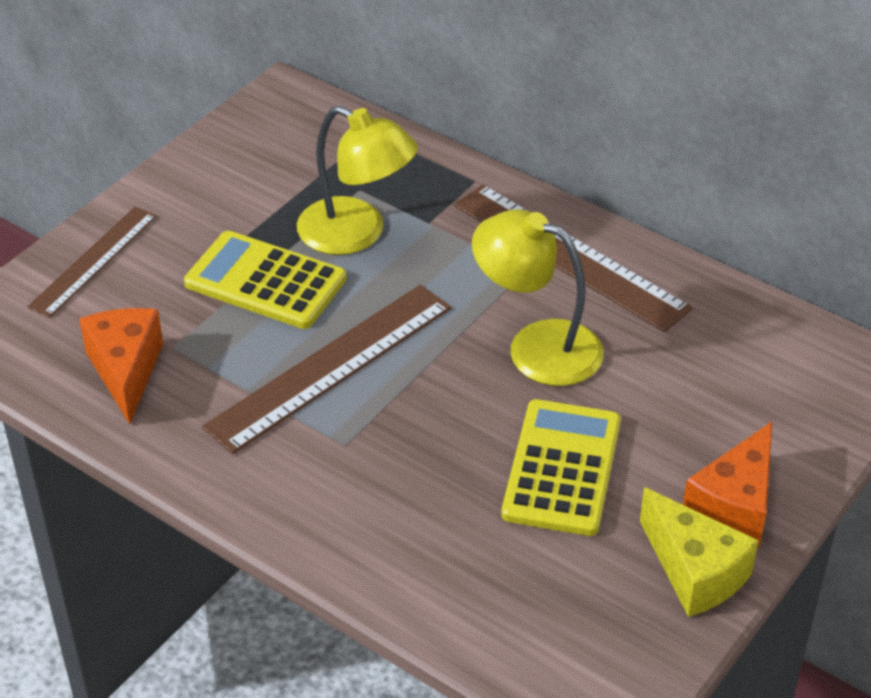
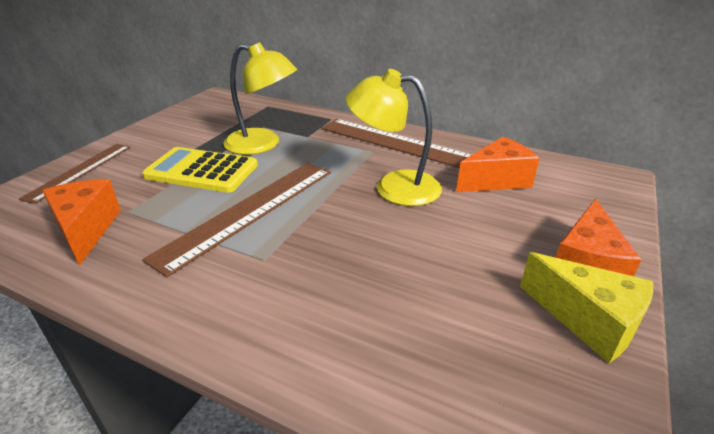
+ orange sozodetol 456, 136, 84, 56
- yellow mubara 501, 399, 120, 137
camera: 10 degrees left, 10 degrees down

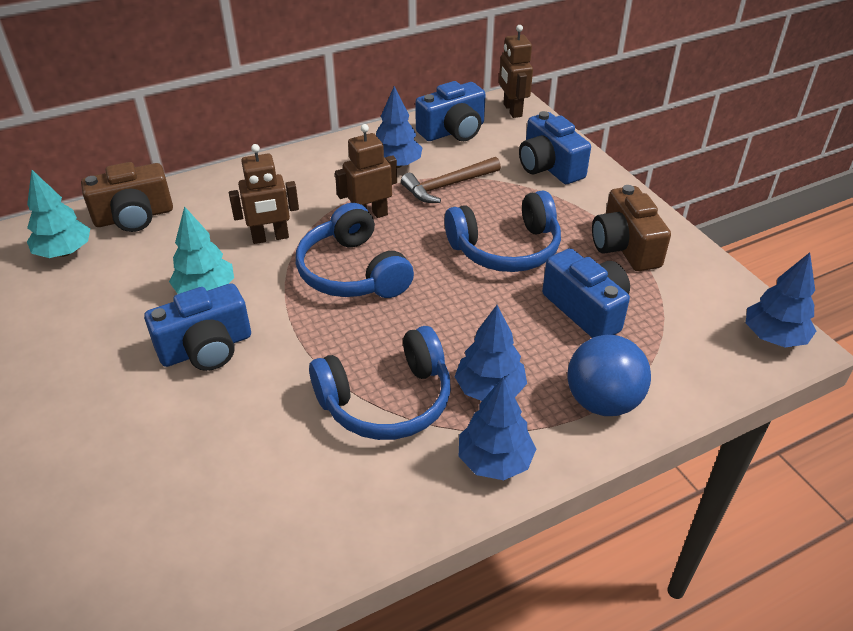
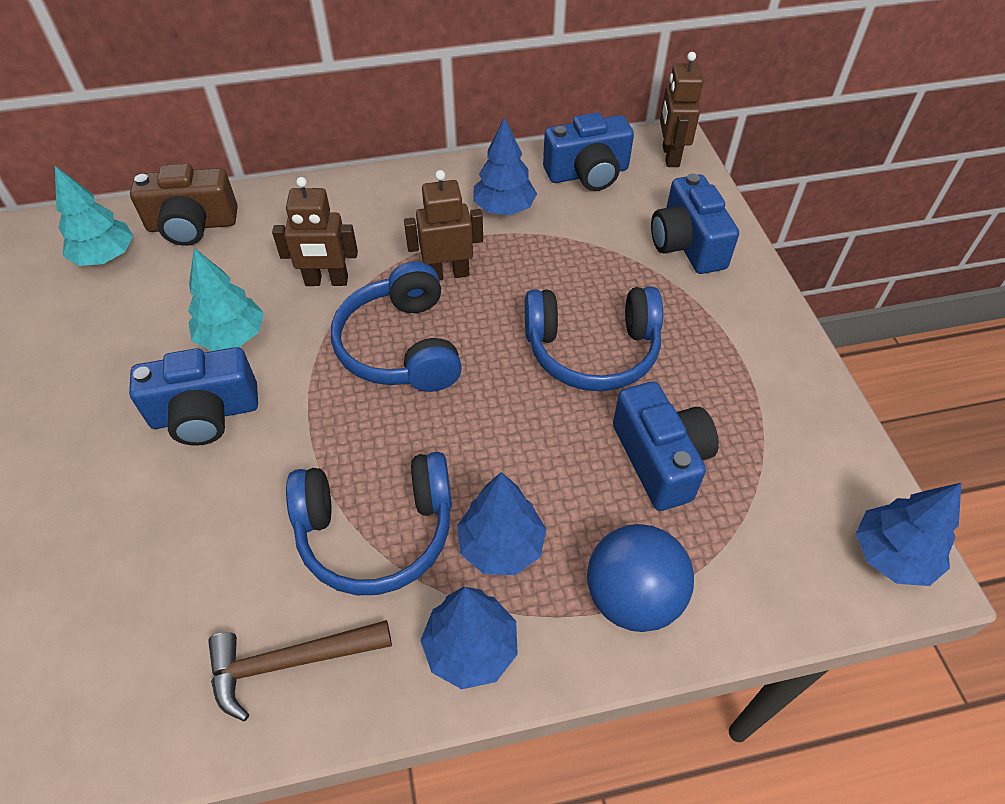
~ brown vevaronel 401, 157, 100, 46 to 208, 620, 184, 101
- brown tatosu 592, 185, 79, 86
camera: 15 degrees right, 10 degrees up

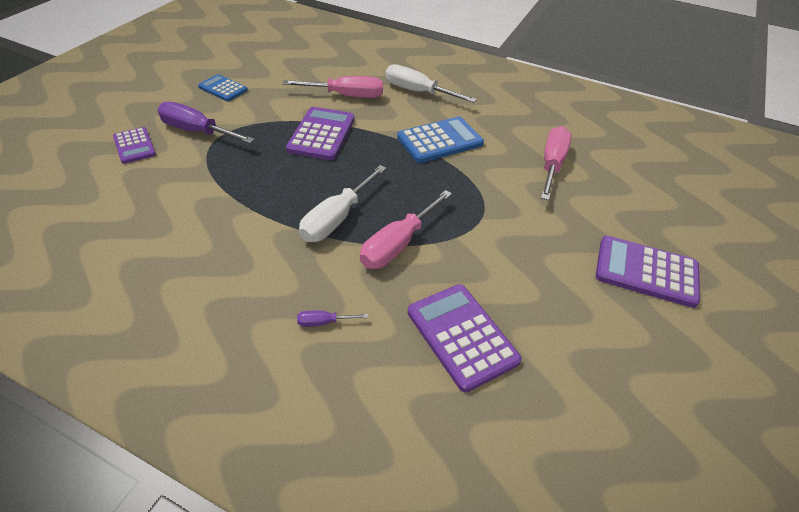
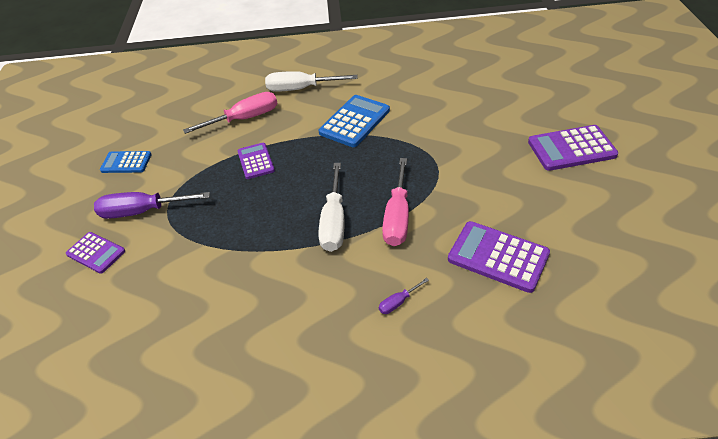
~ purple mubara 286, 107, 69, 53 = 237, 143, 38, 36 x0.62
- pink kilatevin 541, 126, 31, 74
camera: 25 degrees left, 0 degrees up

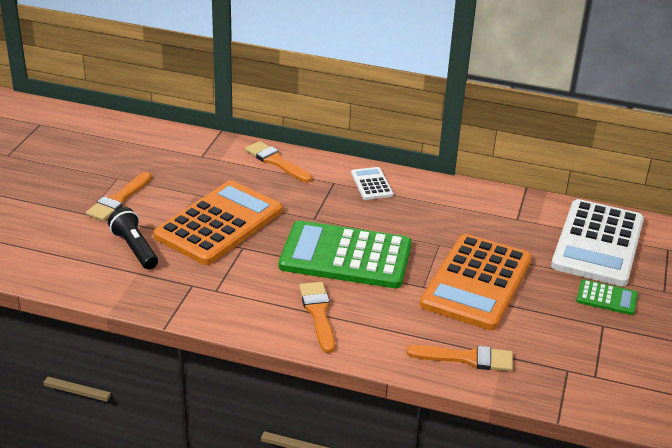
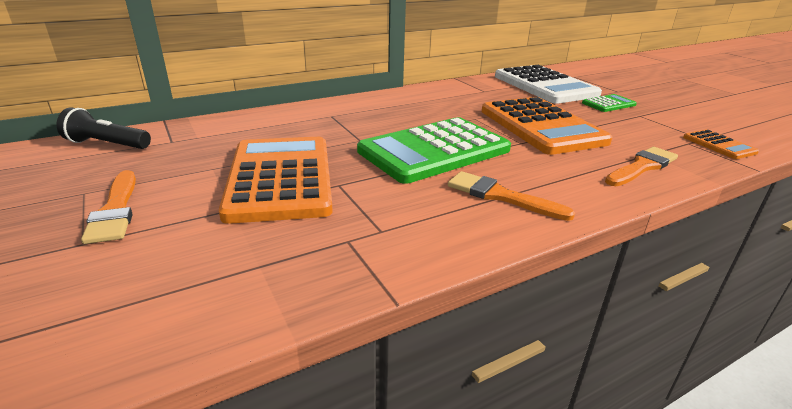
~ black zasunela 108, 207, 50, 62 to 56, 108, 95, 41
+ orange mubara 683, 129, 76, 30
- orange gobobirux 245, 141, 67, 41
- white mubara 351, 167, 42, 33
camera: 45 degrees left, 5 degrees down

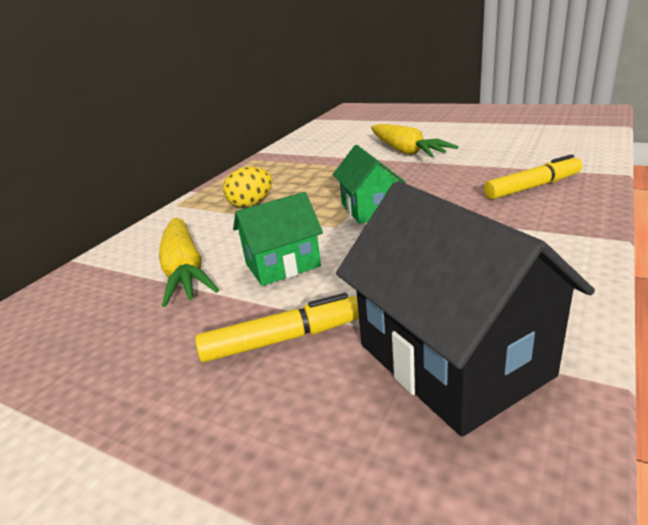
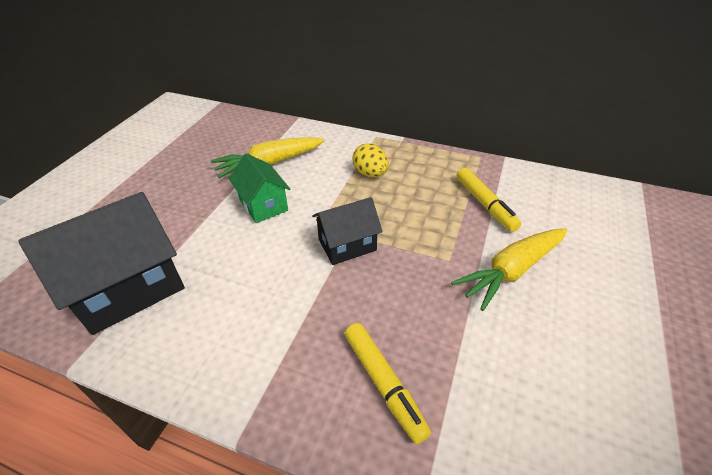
~ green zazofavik 333, 145, 73, 79 to black zazofavik 312, 197, 71, 68
~ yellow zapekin 195, 293, 164, 69 to 457, 168, 64, 64
camera: 80 degrees right, 15 degrees up

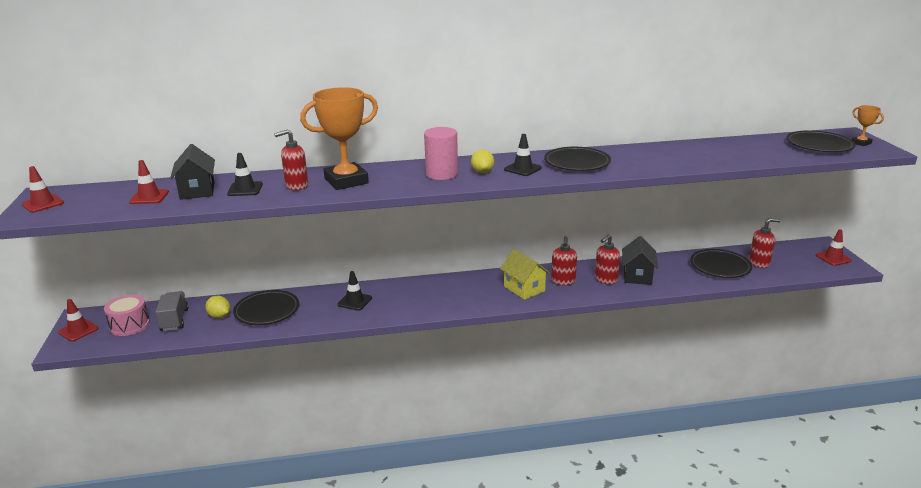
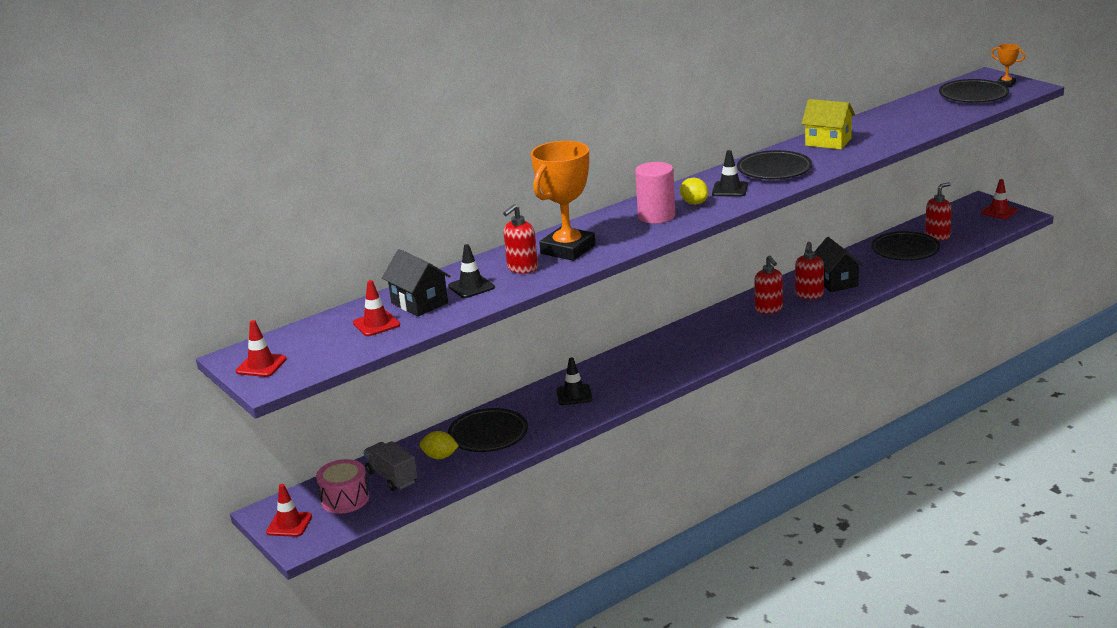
~ yellow zazofavik 500, 249, 50, 51 to 802, 99, 53, 50
camera: 25 degrees left, 0 degrees up

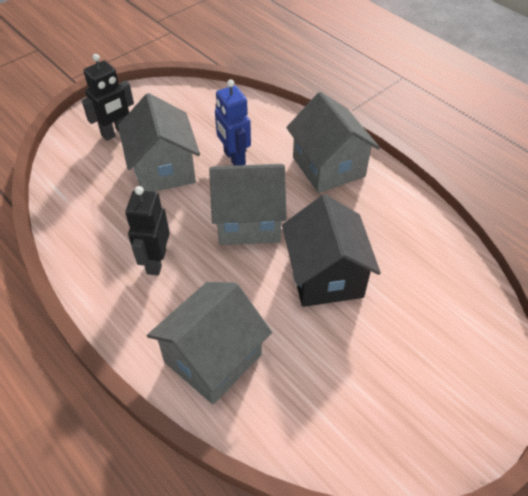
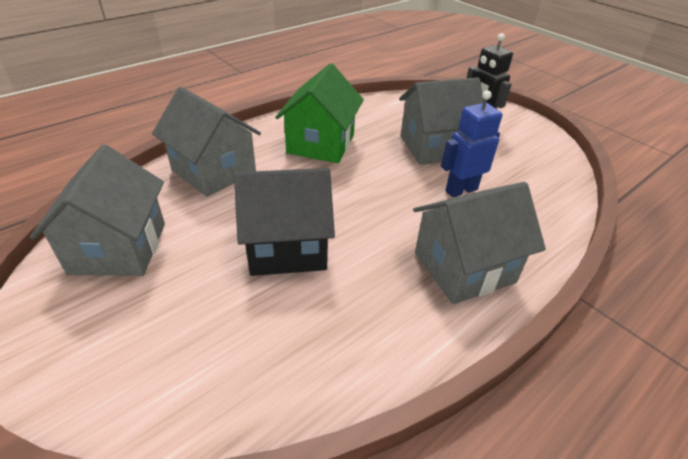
~ grey zazofavik 209, 164, 78, 81 to 30, 145, 135, 131
~ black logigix 125, 186, 45, 89 to green zazofavik 275, 63, 89, 100
camera: 90 degrees right, 10 degrees down

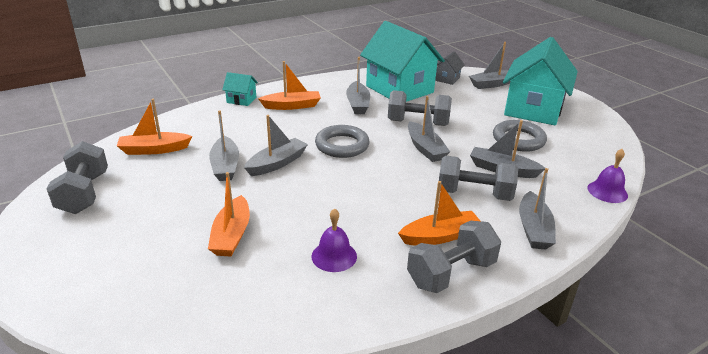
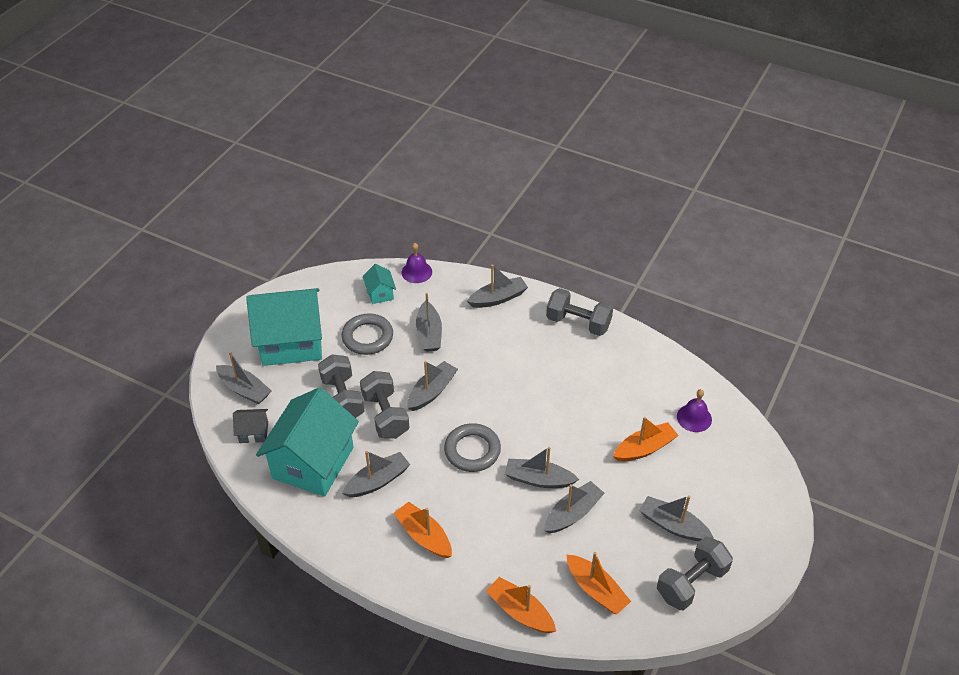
~ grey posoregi 439, 156, 79, 45 to 318, 354, 47, 64
~ turquoise zazofavik 222, 72, 36, 34 to 363, 264, 33, 40
~ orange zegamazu 398, 181, 82, 64 to 486, 577, 70, 56
+ grey zegamazu 639, 496, 75, 45
~ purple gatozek 312, 208, 45, 64 to 677, 389, 35, 43
camera: 120 degrees left, 15 degrees up

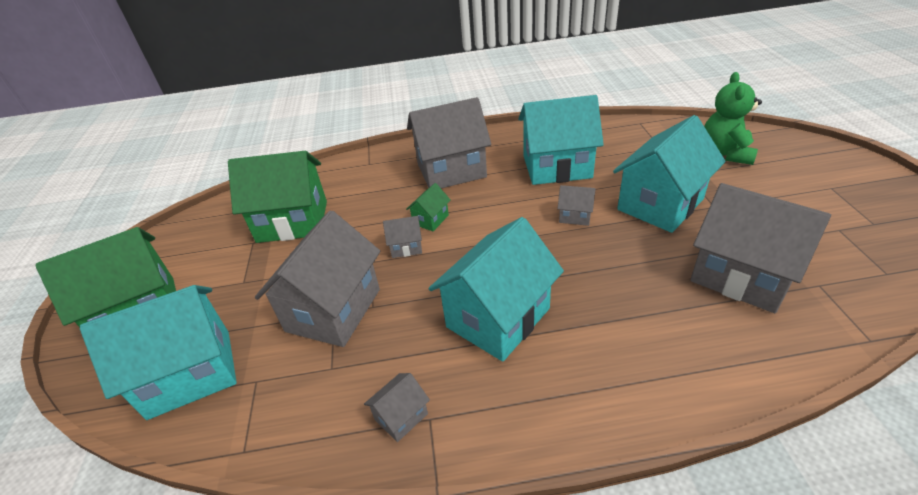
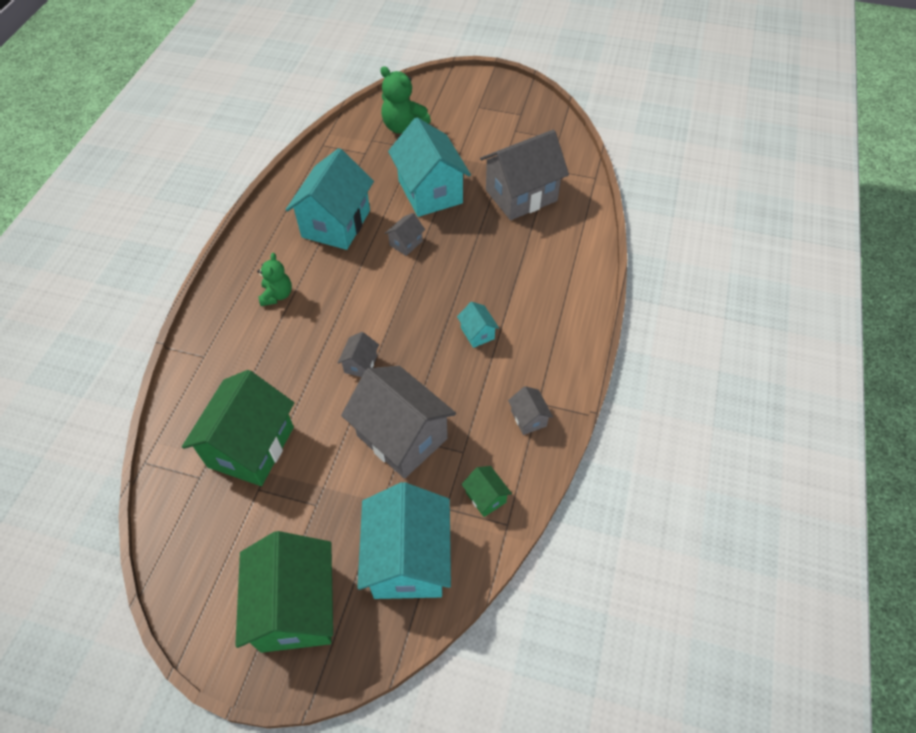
~ grey zazofavik 407, 97, 84, 91 to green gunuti 257, 253, 35, 53
~ turquoise zazofavik 428, 217, 136, 145 = 457, 302, 42, 46 x0.44
~ green zazofavik 406, 183, 45, 48 to 461, 466, 51, 51
camera: 70 degrees left, 15 degrees up

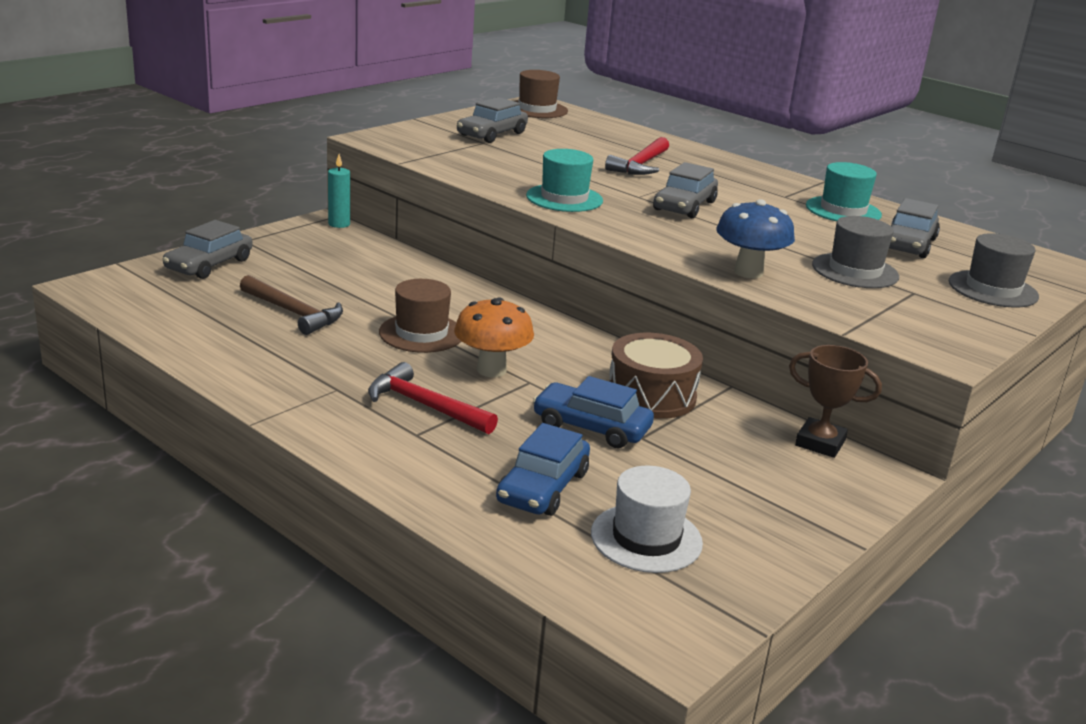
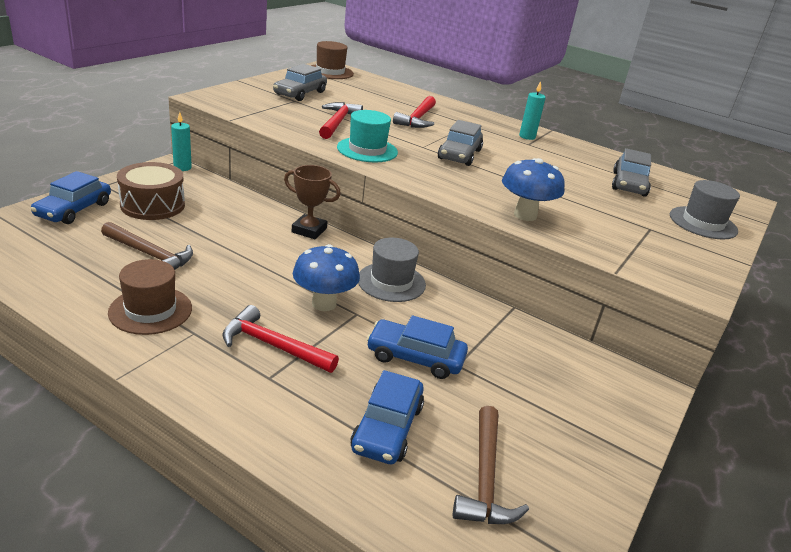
~ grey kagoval 162, 220, 91, 59 to blue kagoval 31, 171, 80, 53
~ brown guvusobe 379, 279, 82, 74 to 108, 259, 84, 76
~ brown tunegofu 609, 333, 94, 86 to 117, 162, 68, 58
~ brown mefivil 789, 345, 93, 113 to 284, 165, 57, 74
~ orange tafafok 454, 298, 80, 79 to blue tafafok 293, 244, 67, 67
+ red vevaronel 319, 102, 44, 37
~ grey guvusobe 812, 216, 87, 72 to 358, 238, 68, 64
~ white guvusobe 591, 466, 112, 107 to brown vevaronel 453, 406, 76, 118
+ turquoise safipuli 519, 81, 27, 59
- turquoise guvusobe 806, 162, 76, 59
camera: 10 degrees left, 5 degrees up

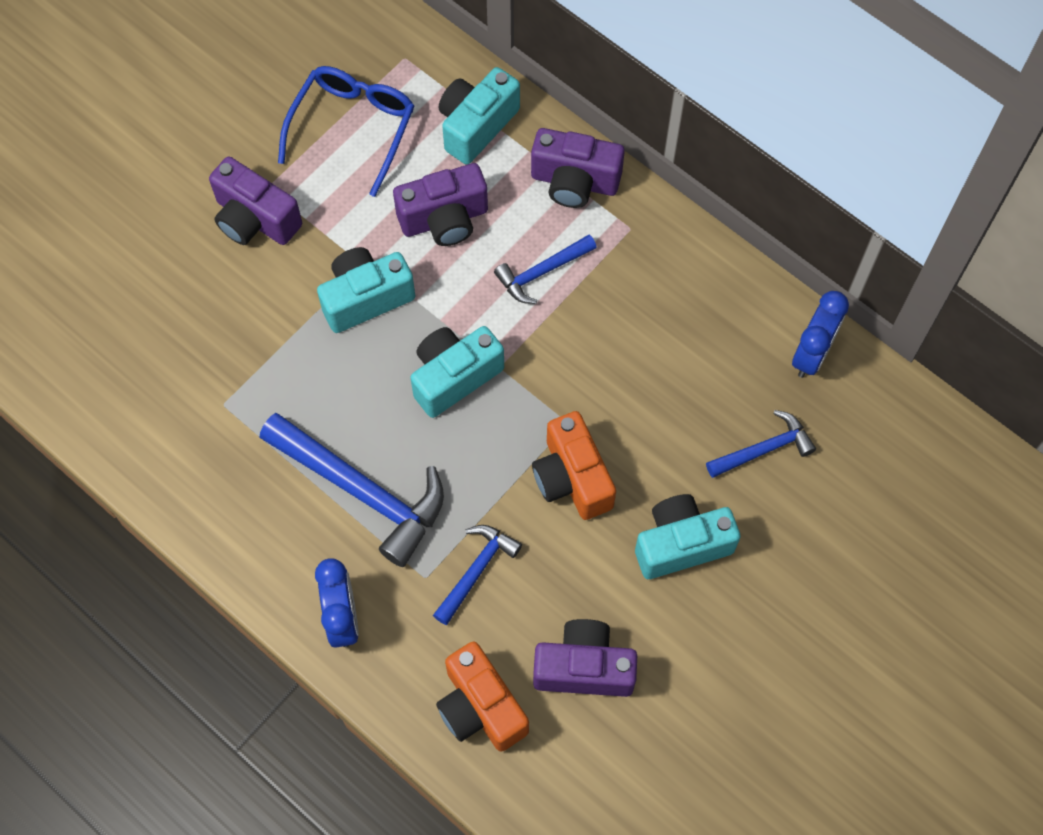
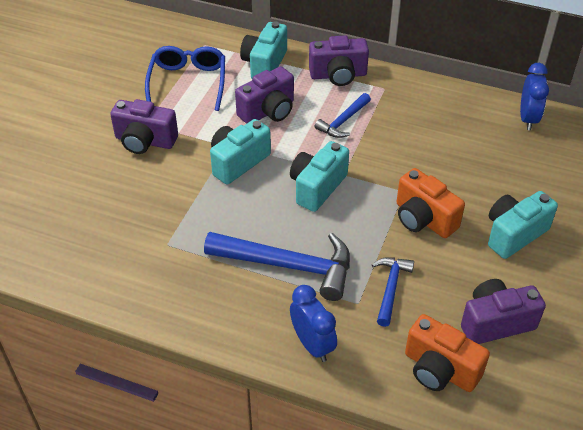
- blue vevaronel 706, 410, 110, 68
camera: 20 degrees left, 20 degrees down

